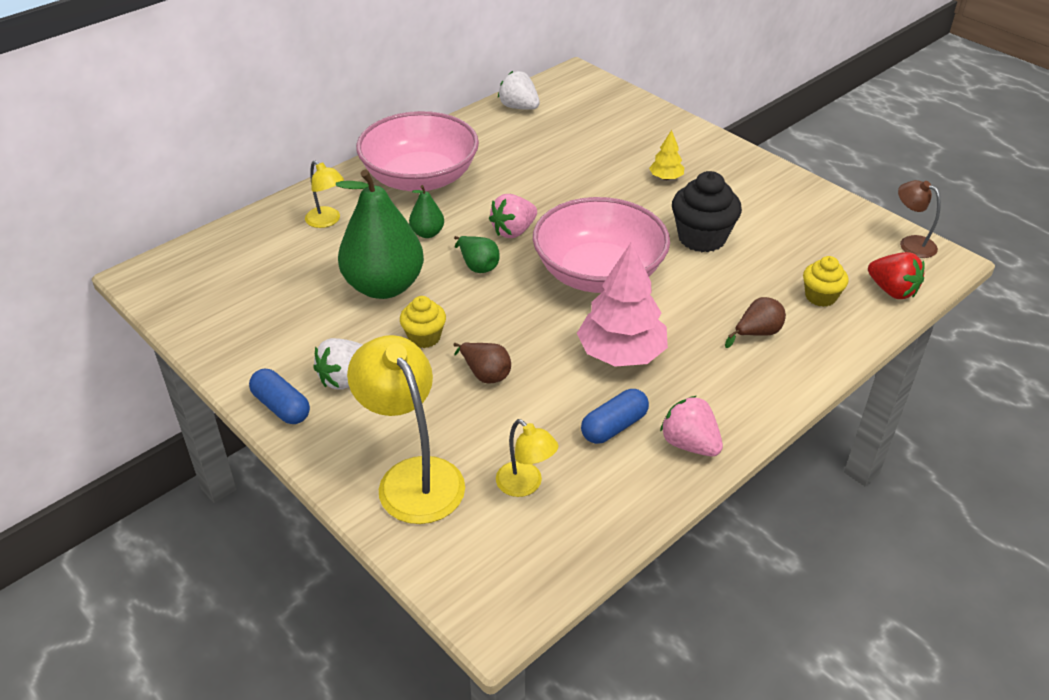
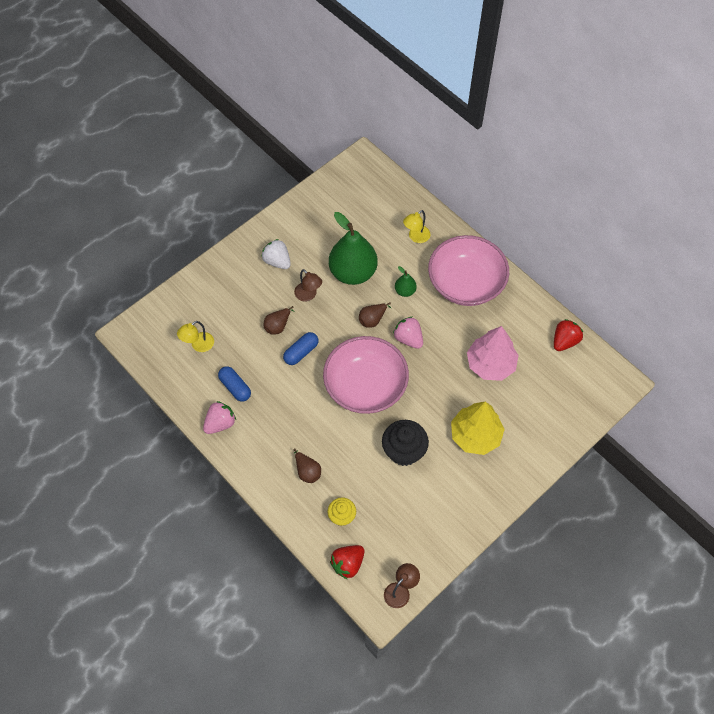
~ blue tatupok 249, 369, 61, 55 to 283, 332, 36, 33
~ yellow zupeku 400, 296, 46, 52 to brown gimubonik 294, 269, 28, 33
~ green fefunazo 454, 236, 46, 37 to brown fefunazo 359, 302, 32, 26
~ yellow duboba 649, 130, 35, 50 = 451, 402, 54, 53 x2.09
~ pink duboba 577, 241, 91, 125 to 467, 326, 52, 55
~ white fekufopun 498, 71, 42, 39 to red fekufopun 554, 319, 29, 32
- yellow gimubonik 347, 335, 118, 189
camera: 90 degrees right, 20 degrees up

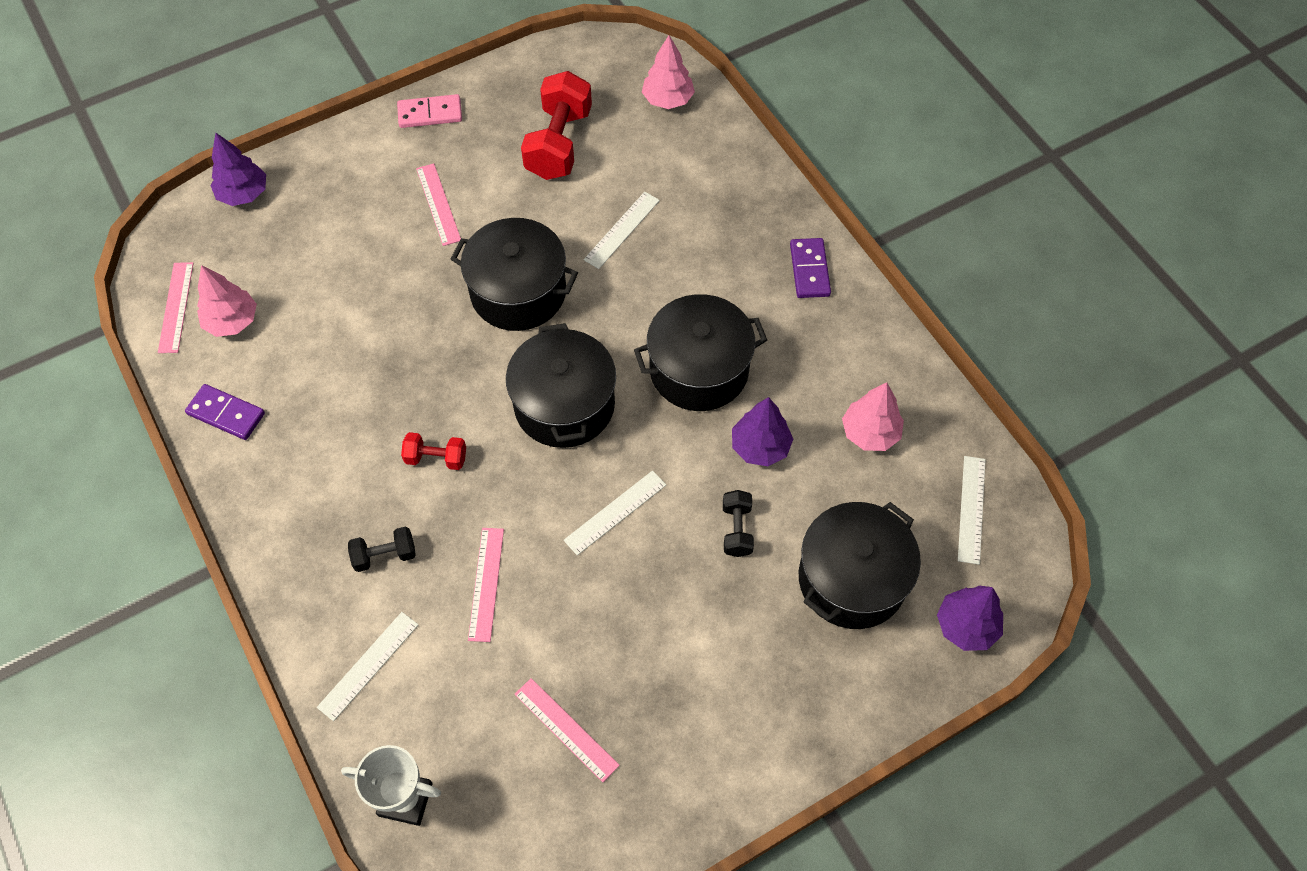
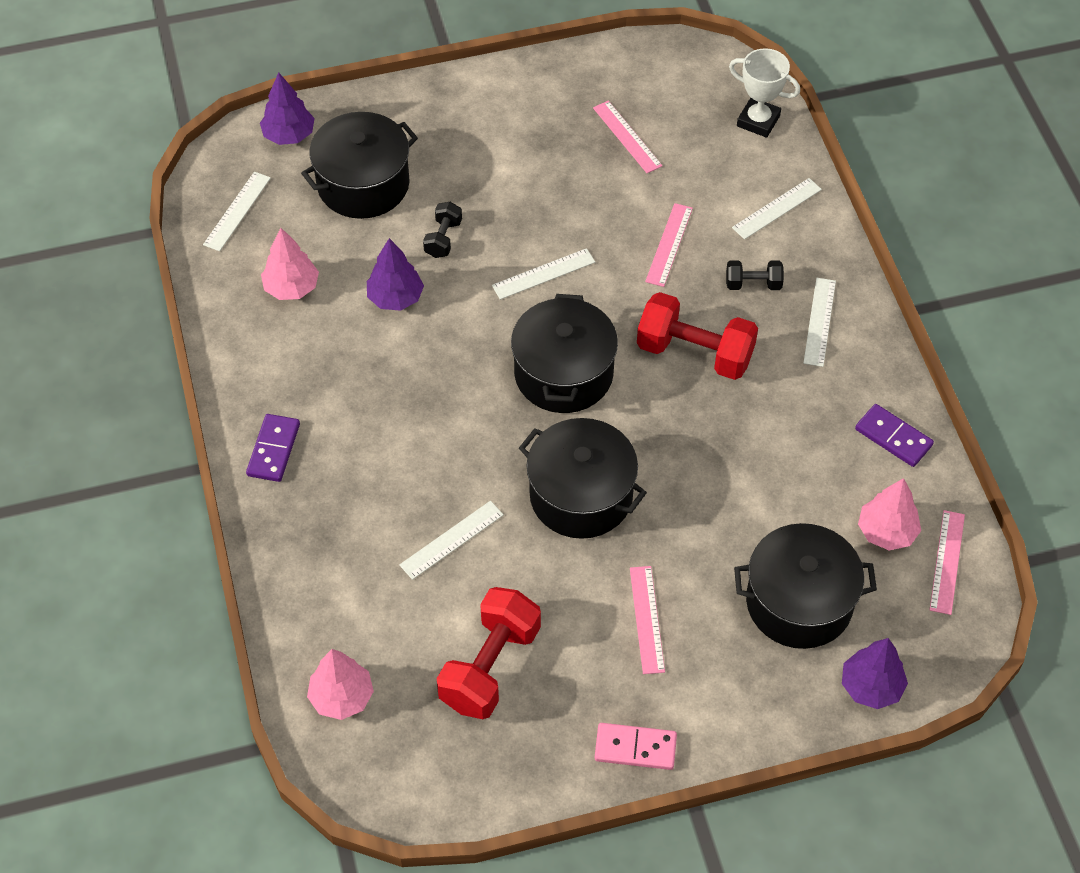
~ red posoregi 401, 432, 65, 38 = 637, 292, 121, 88 x1.96
~ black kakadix 634, 294, 133, 117 to 734, 523, 143, 126
+ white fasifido 803, 278, 33, 89
camera: 165 degrees left, 5 degrees down

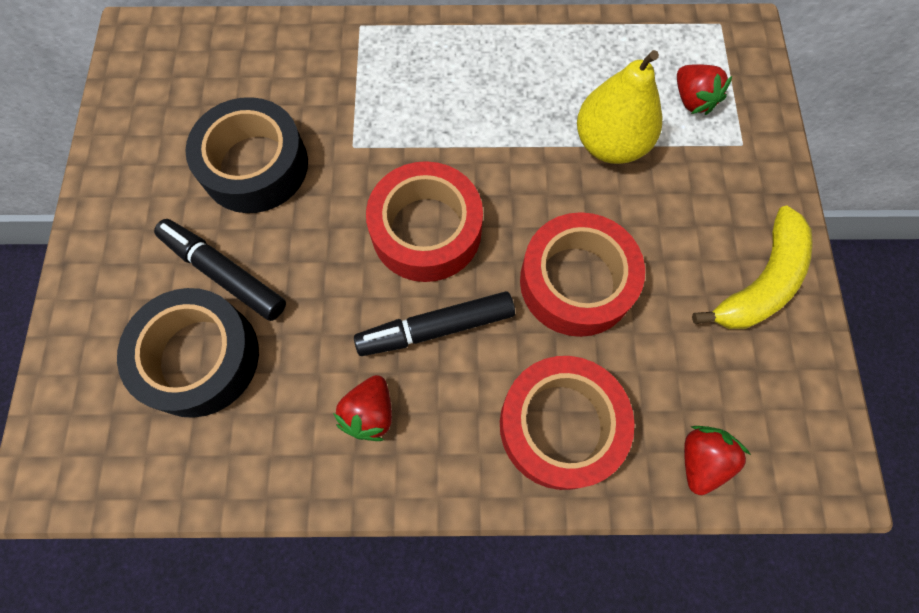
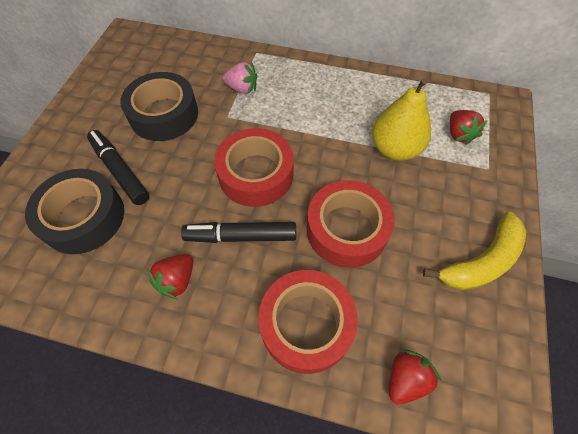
+ pink fekufopun 223, 62, 34, 32
camera: 15 degrees right, 10 degrees down

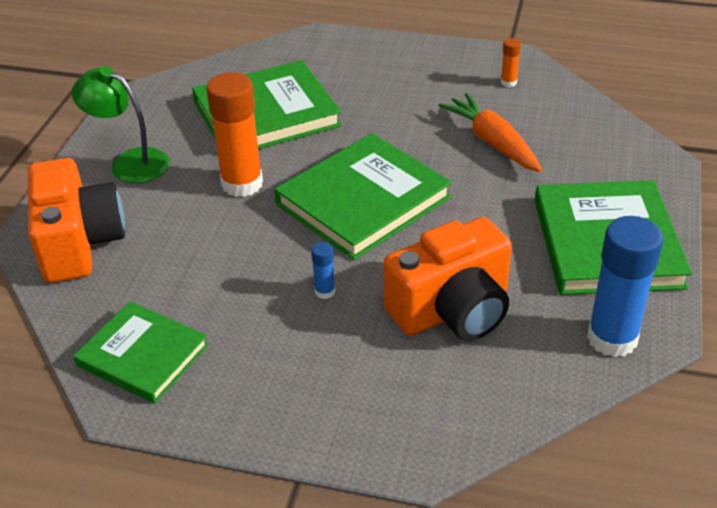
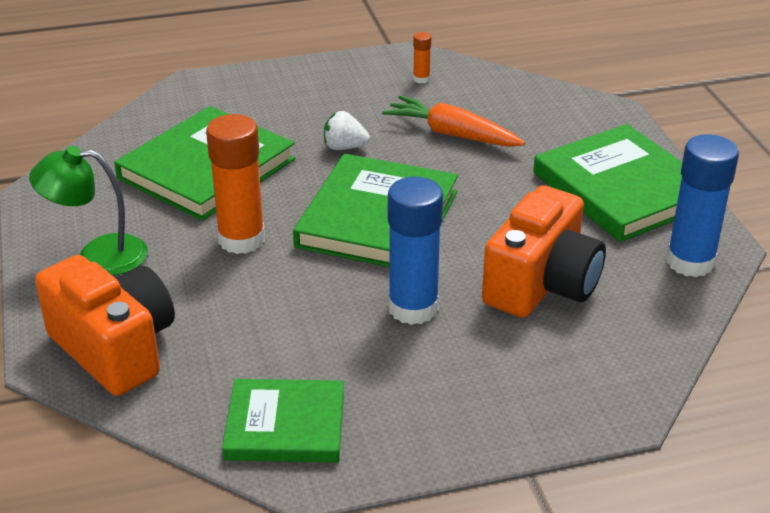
+ white fekufopun 324, 111, 46, 39
~ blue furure 311, 242, 24, 57 = 388, 177, 55, 148 x2.27
camera: 30 degrees left, 5 degrees down

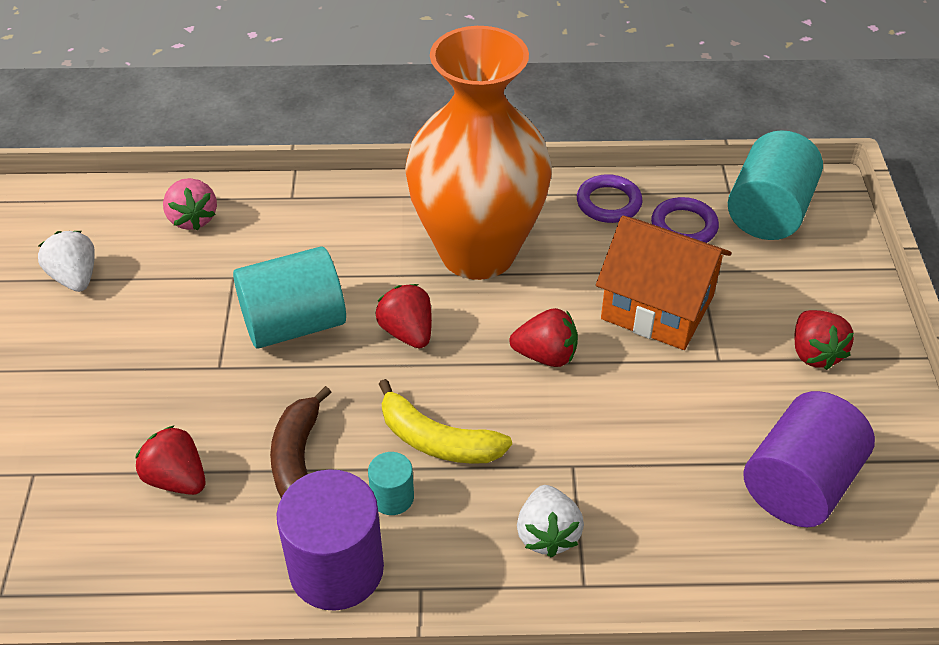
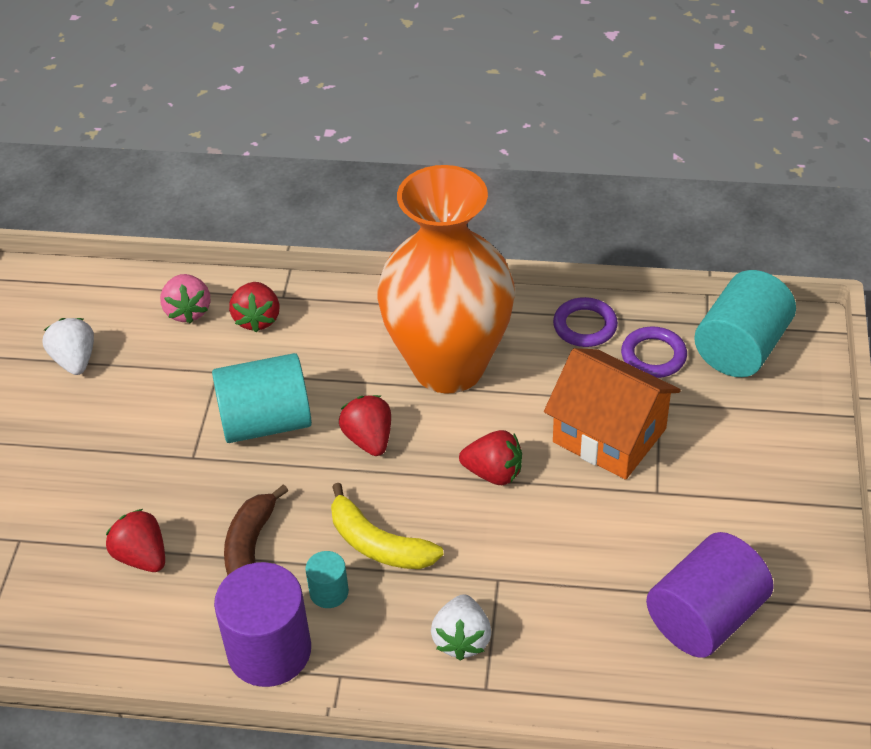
~ red fekufopun 794, 310, 60, 60 to 229, 282, 51, 51
camera: 10 degrees right, 0 degrees up

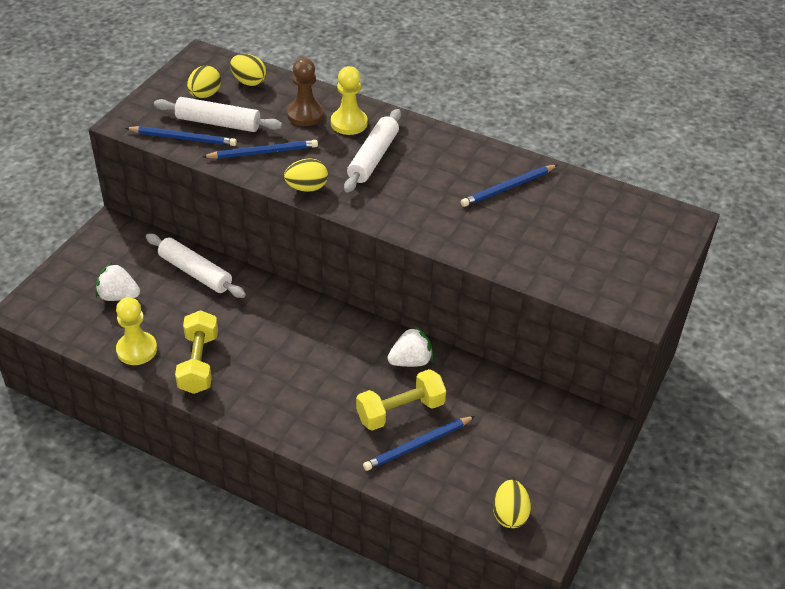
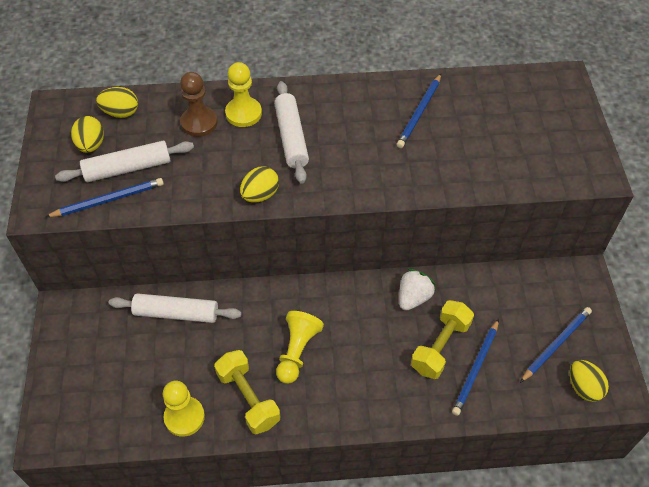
+ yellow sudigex 276, 311, 48, 73
~ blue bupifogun 202, 140, 116, 19 to 520, 307, 72, 76
- white fekufopun 95, 263, 45, 38
camera: 30 degrees left, 10 degrees up

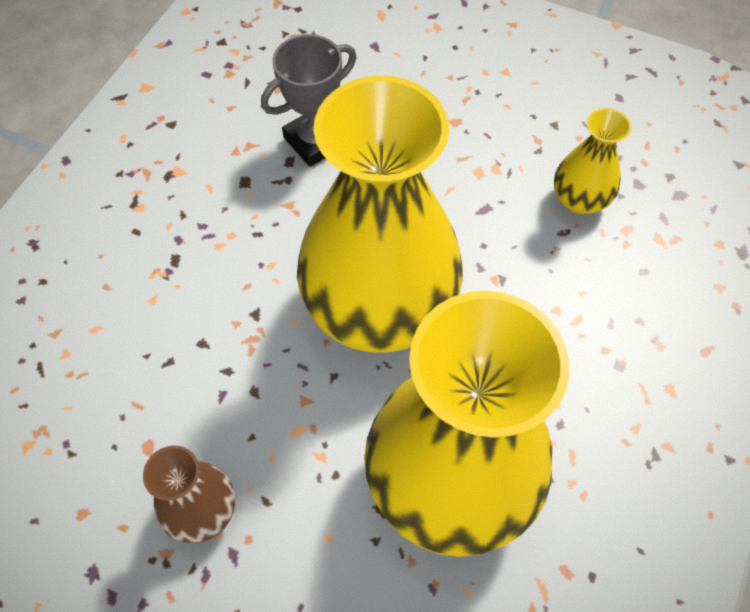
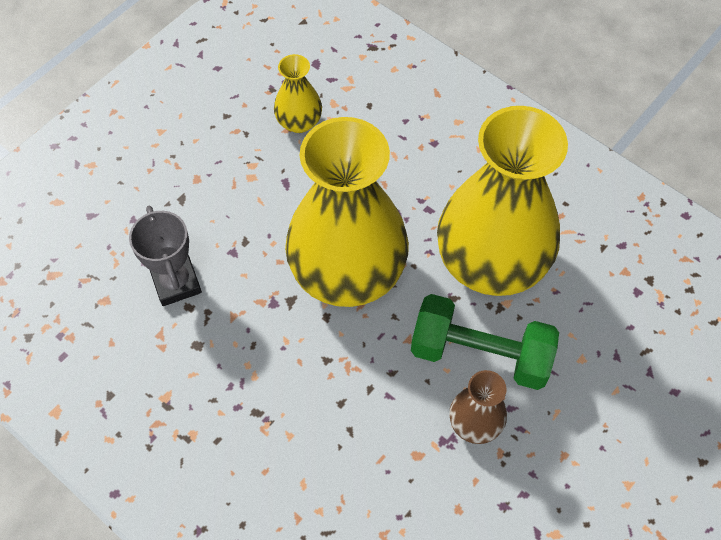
+ green posoregi 411, 294, 148, 96
camera: 75 degrees left, 0 degrees up

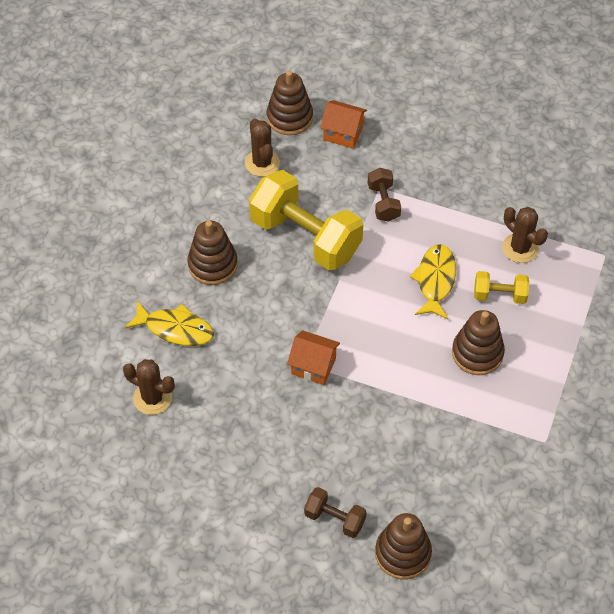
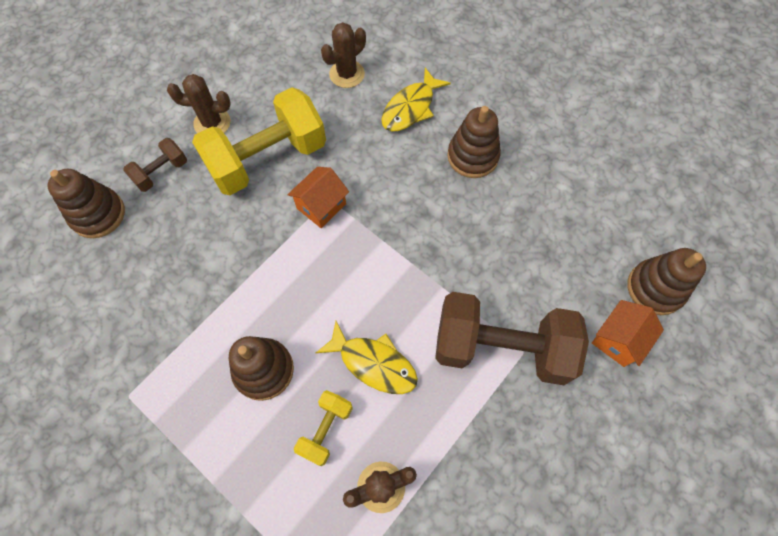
~ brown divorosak 245, 119, 35, 58 to 167, 74, 64, 59
~ yellow posoregi 249, 170, 114, 100 to 192, 87, 134, 108
~ brown posoregi 368, 168, 33, 54 = 435, 292, 154, 93 x2.12
camera: 110 degrees right, 10 degrees up

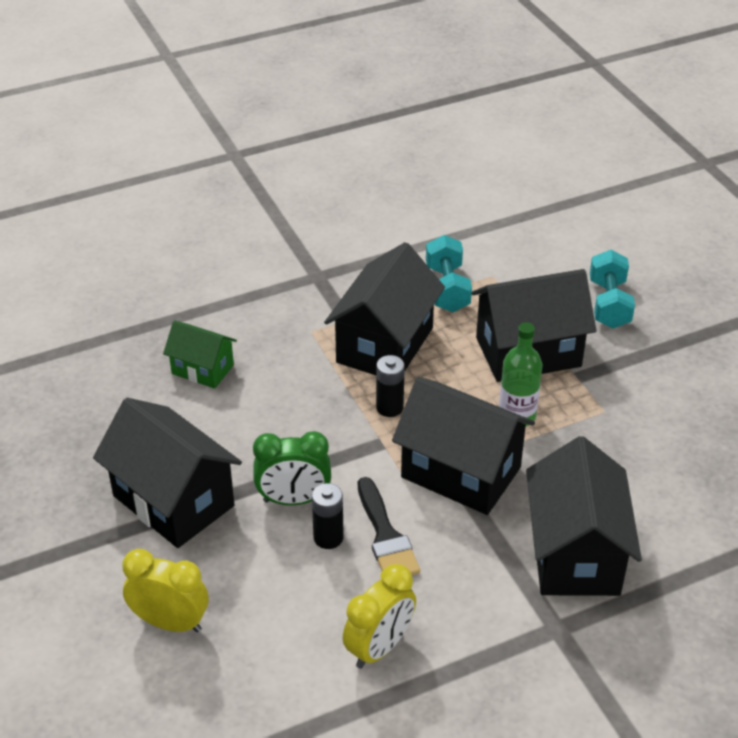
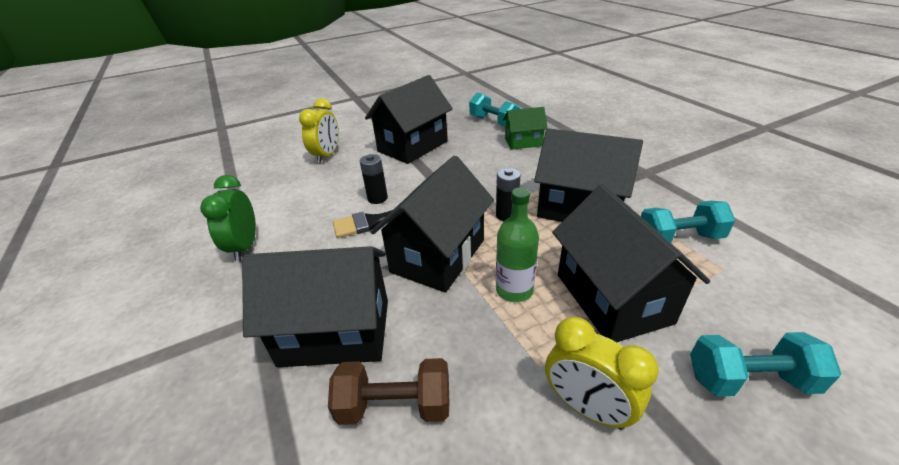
~ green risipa 253, 431, 78, 74 to 200, 175, 56, 86
+ brown posoregi 328, 358, 121, 67
+ turquoise posoregi 469, 93, 51, 33
~ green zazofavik 163, 321, 74, 68 = 503, 107, 45, 43 60 degrees clockwise
~ yellow risipa 343, 564, 73, 105 to 545, 317, 114, 113
camera: 90 degrees right, 5 degrees down

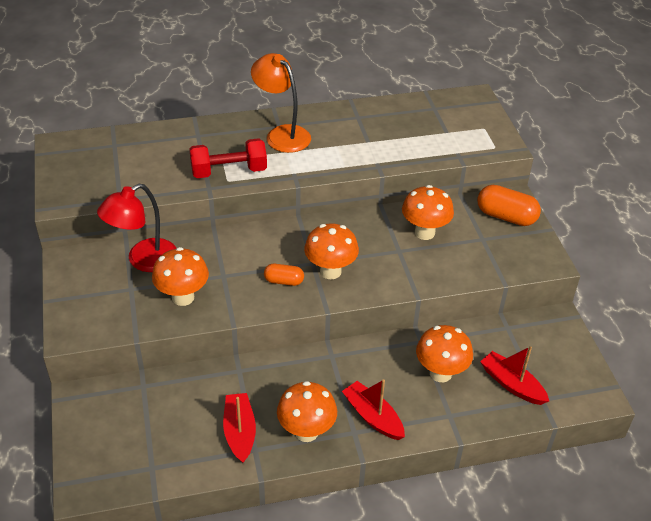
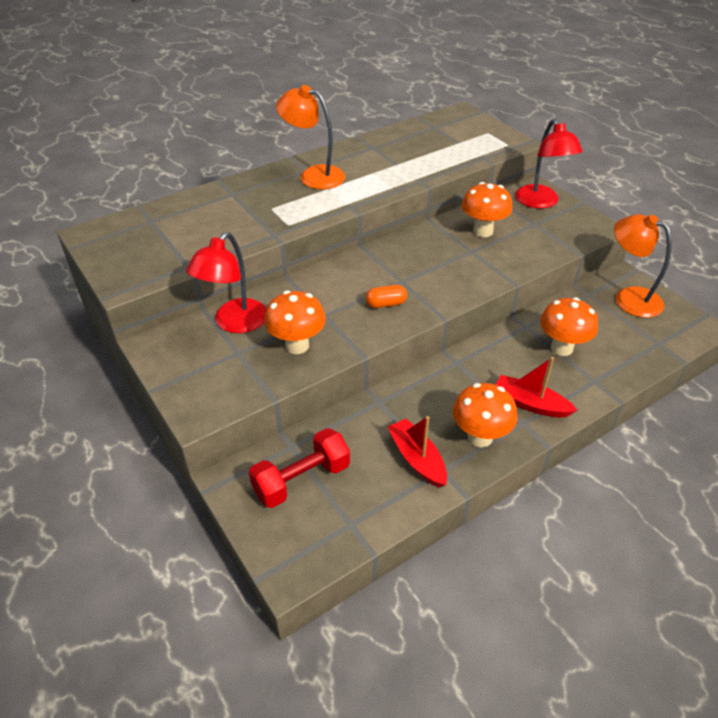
~ red posoregi 189, 138, 78, 40 to 249, 428, 101, 80
~ orange tatupok 477, 185, 64, 41 to red gimubonik 515, 119, 68, 90
+ orange gimubonik 614, 214, 58, 104
- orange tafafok 304, 223, 55, 56
- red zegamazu 480, 346, 69, 59
camera: 20 degrees left, 0 degrees up

